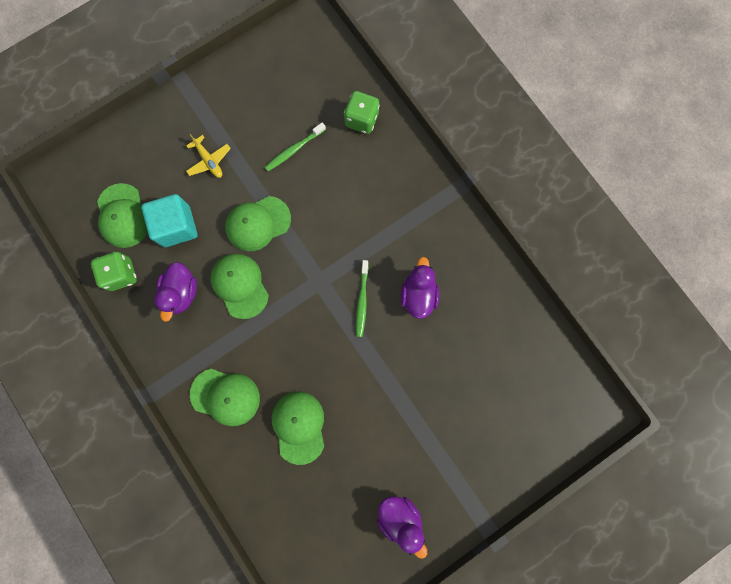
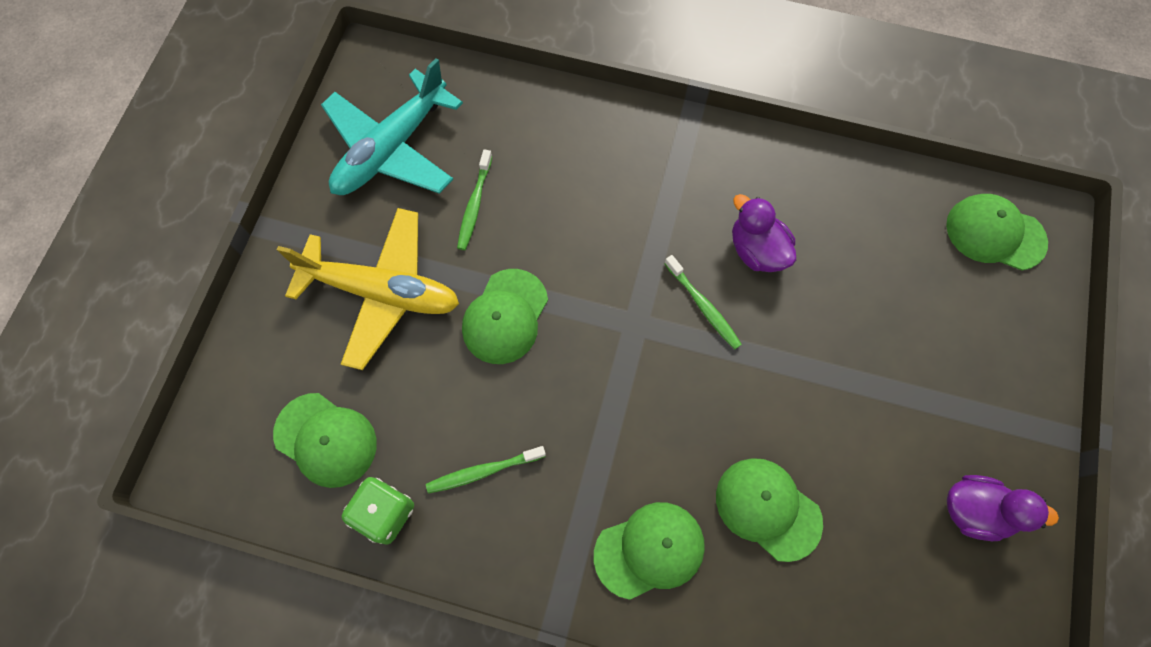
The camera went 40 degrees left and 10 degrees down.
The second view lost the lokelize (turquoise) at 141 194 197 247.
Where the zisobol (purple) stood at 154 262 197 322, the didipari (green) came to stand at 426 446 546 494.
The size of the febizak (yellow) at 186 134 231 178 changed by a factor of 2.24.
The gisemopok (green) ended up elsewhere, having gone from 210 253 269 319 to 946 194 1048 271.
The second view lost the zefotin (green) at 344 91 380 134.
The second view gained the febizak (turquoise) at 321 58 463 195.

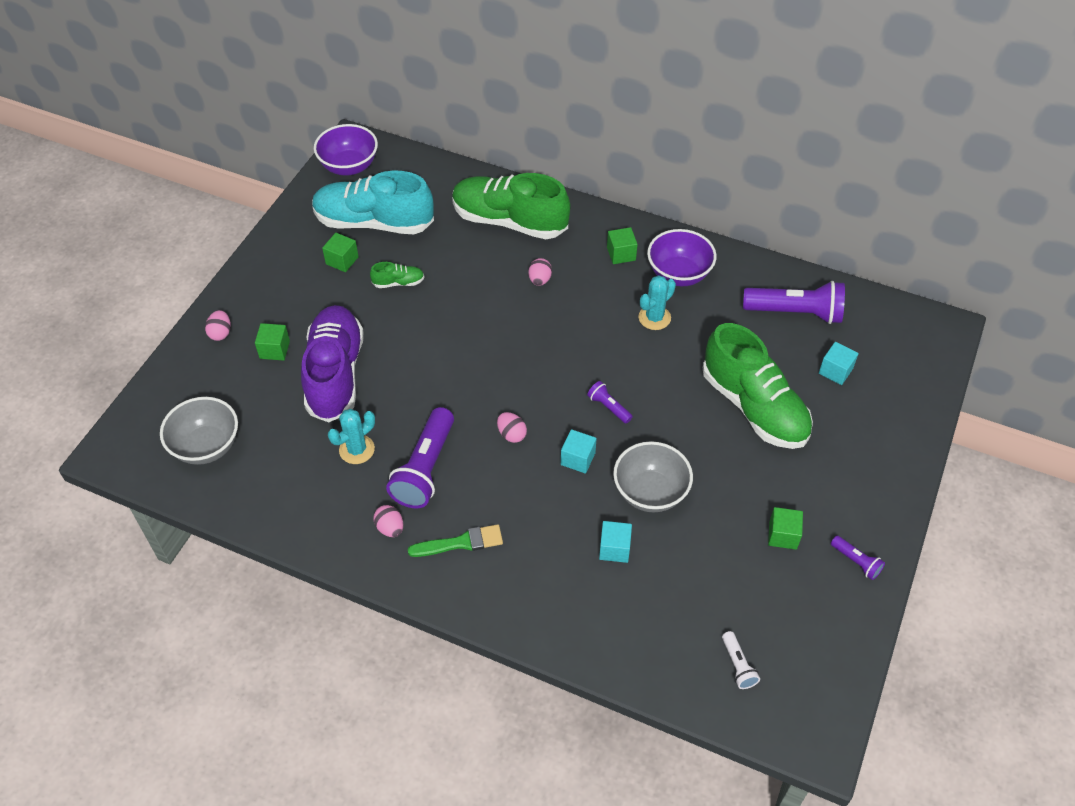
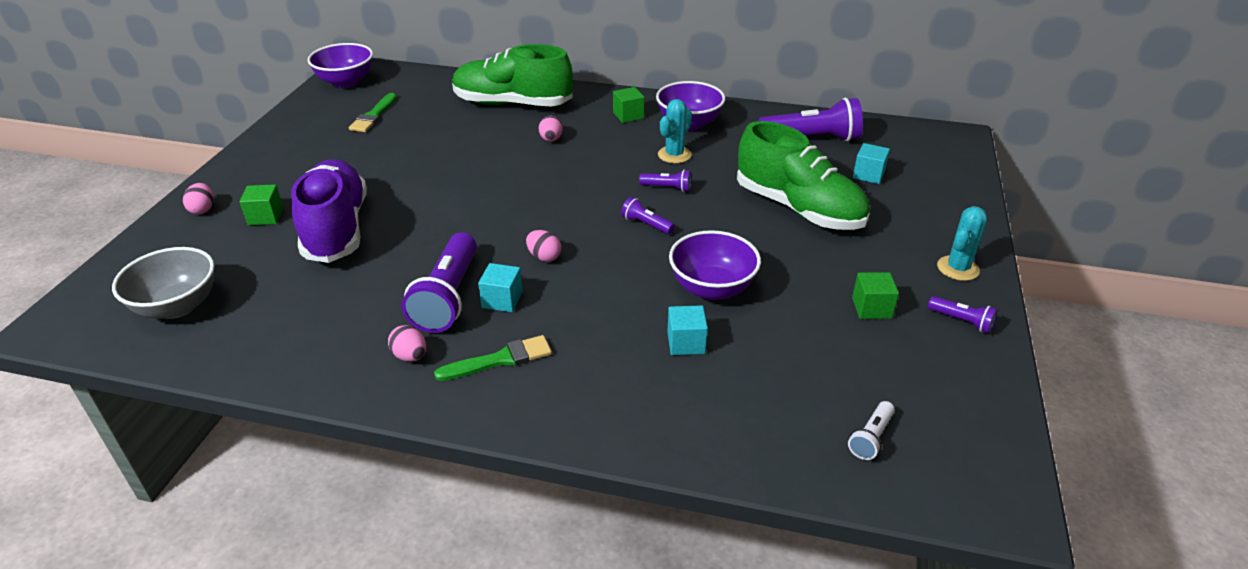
The camera went 10 degrees left and 15 degrees down.
Where the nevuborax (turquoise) stood at 312 171 434 234, the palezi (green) came to stand at 349 93 397 132.
The second view lost the lokelize (green) at 322 233 359 272.
The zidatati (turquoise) ended up elsewhere, having gone from 328 409 375 464 to 937 206 987 281.
The second view lost the nevuborax (green) at 370 262 425 288.
The lokelize (turquoise) ended up elsewhere, having gone from 561 429 597 473 to 478 263 523 312.
What was the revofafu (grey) at 613 441 693 513 turned into the revofafu (purple) at 669 230 761 300.
The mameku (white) at 722 631 760 689 ended up facing another way, 60 degrees clockwise from before.
The second view gained the mameku (purple) at 639 170 691 192.

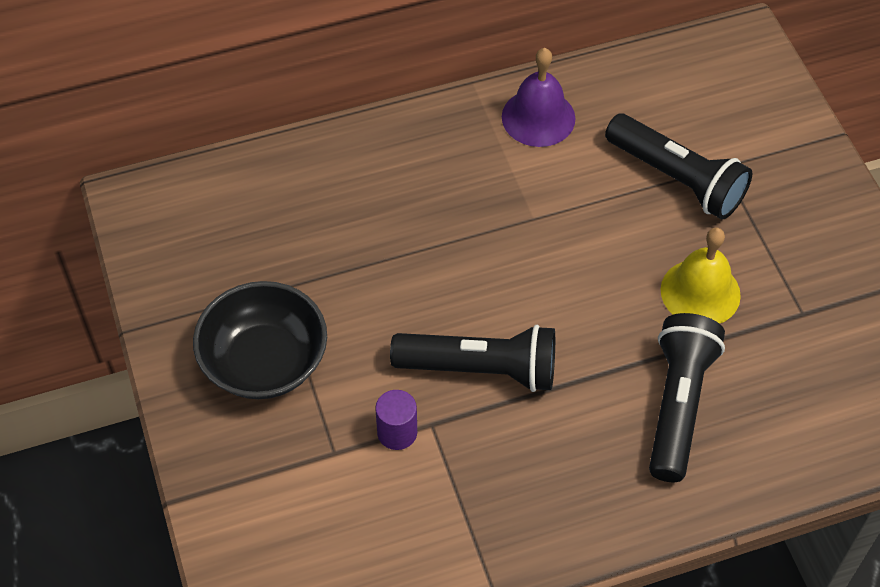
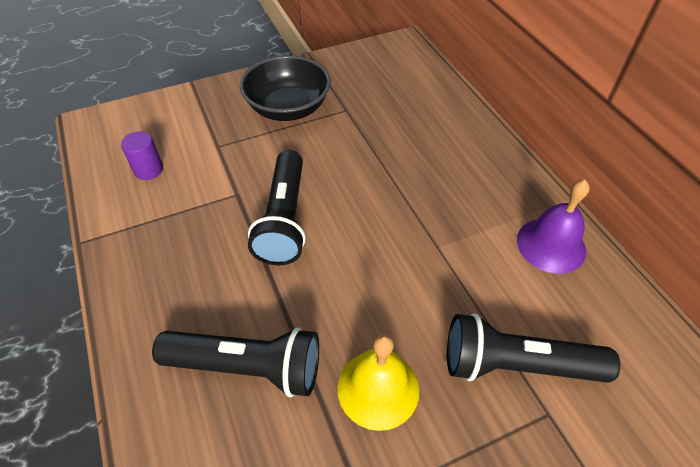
The camera went 85 degrees right and 5 degrees down.
The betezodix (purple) ended up elsewhere, having gone from 375 390 417 450 to 121 131 163 180.
The mameku (black) at 605 114 752 219 ended up facing another way, 60 degrees clockwise from before.

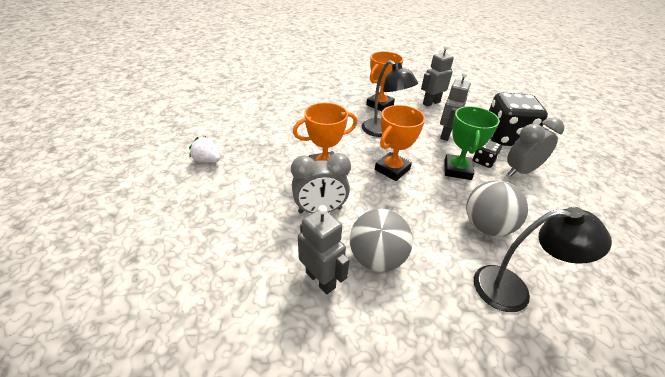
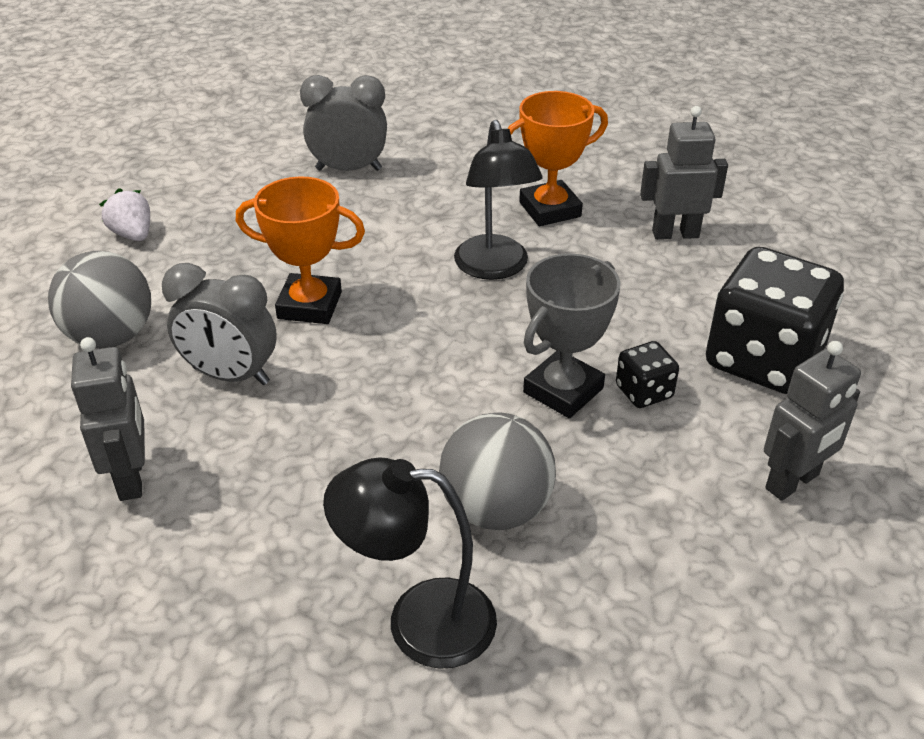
The camera went 30 degrees right and 0 degrees up.
The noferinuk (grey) ended up elsewhere, having gone from 350 209 413 272 to 48 251 151 348.
The second view lost the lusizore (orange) at 375 105 425 181.
The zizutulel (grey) ended up elsewhere, having gone from 440 72 471 141 to 764 341 861 501.
What was the lusizore (green) at 444 106 500 180 turned into the lusizore (grey) at 523 253 621 418.
The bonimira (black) at 474 207 612 312 ended up facing another way, 150 degrees clockwise from before.
The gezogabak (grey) ended up elsewhere, having gone from 507 118 564 176 to 300 75 387 171.

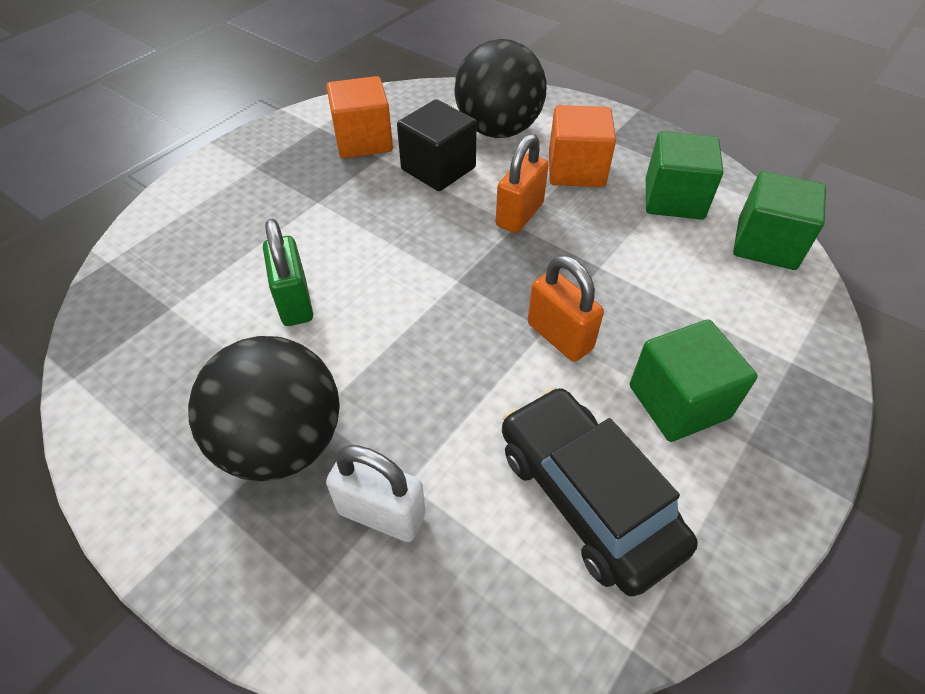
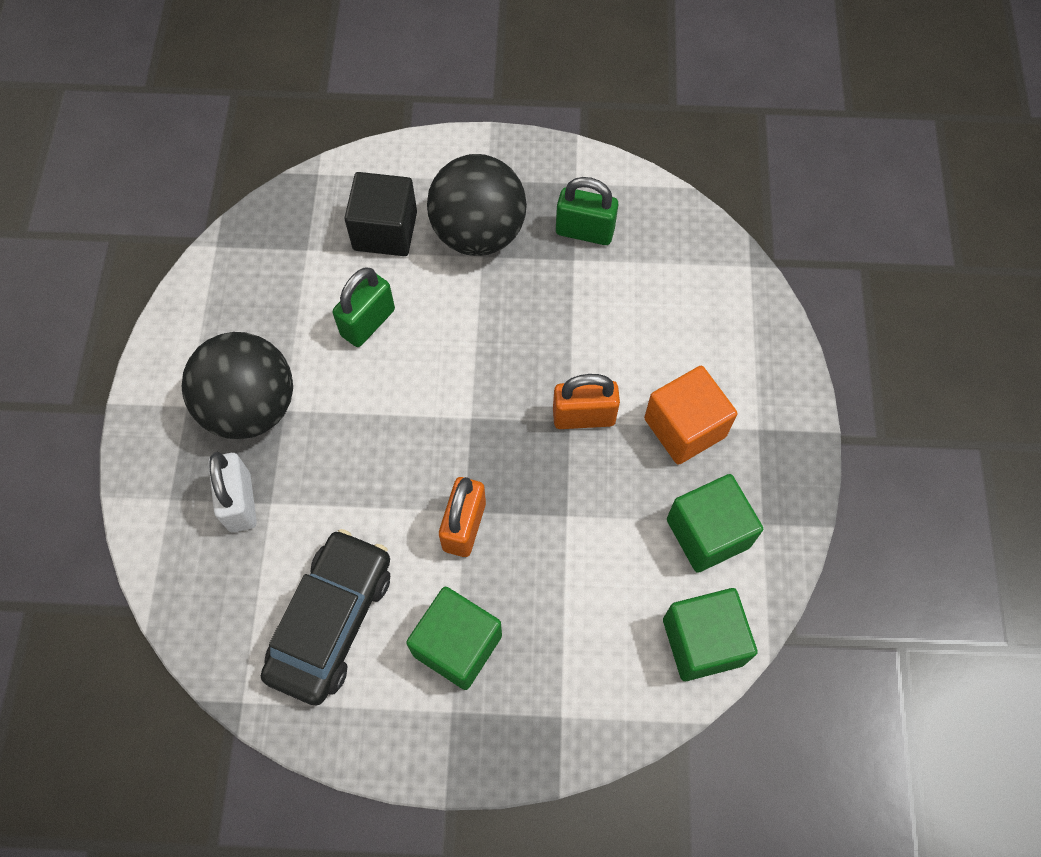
The camera went 55 degrees right and 15 degrees up.
Where the lokelize (orange) stood at 326 76 393 158, the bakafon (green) came to stand at 556 177 618 245.
The lokelize (black) ended up elsewhere, having gone from 397 99 477 191 to 344 172 417 256.
The noferinuk (black) ended up elsewhere, having gone from 454 39 547 138 to 427 154 527 256.

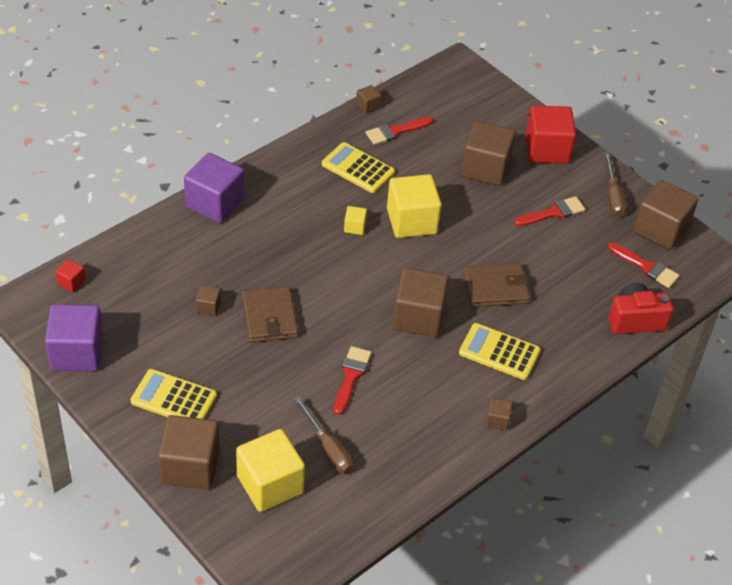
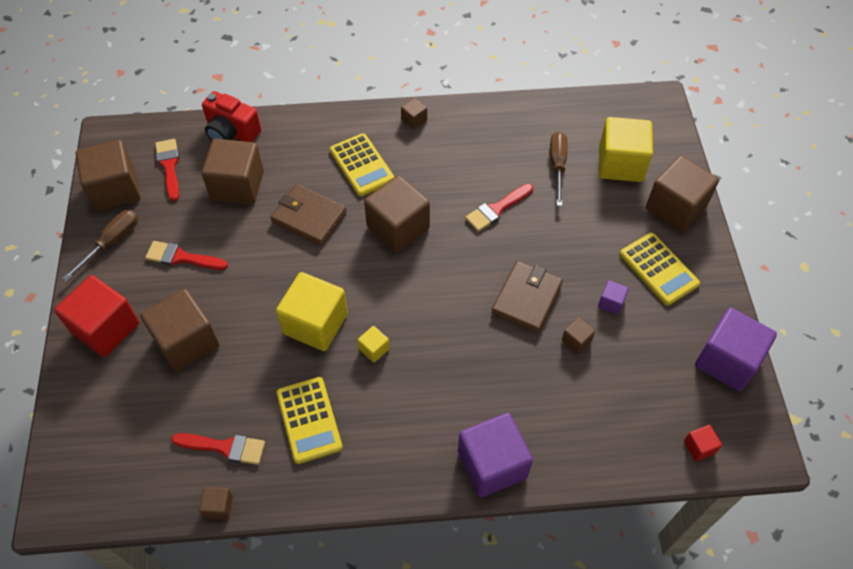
The camera went 140 degrees left and 10 degrees up.
The second view gained the lokelize (brown) at 201 139 264 205.
The second view gained the lokelize (purple) at 598 280 629 315.

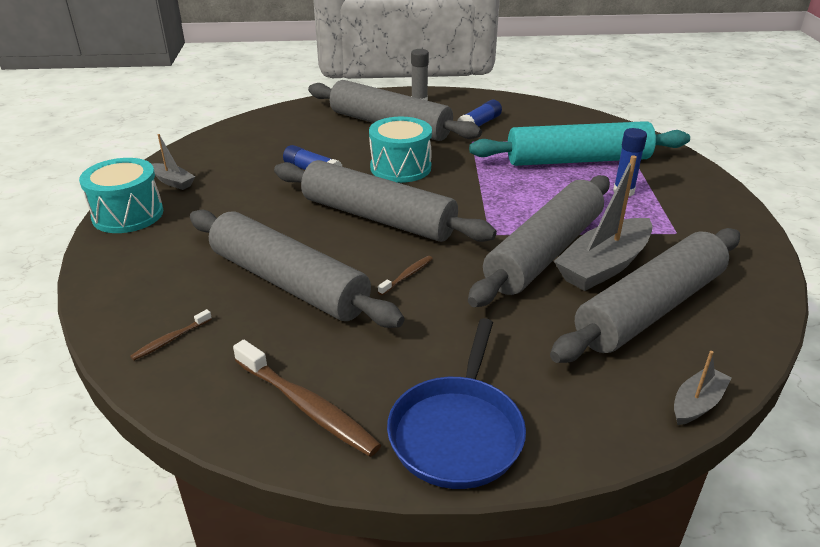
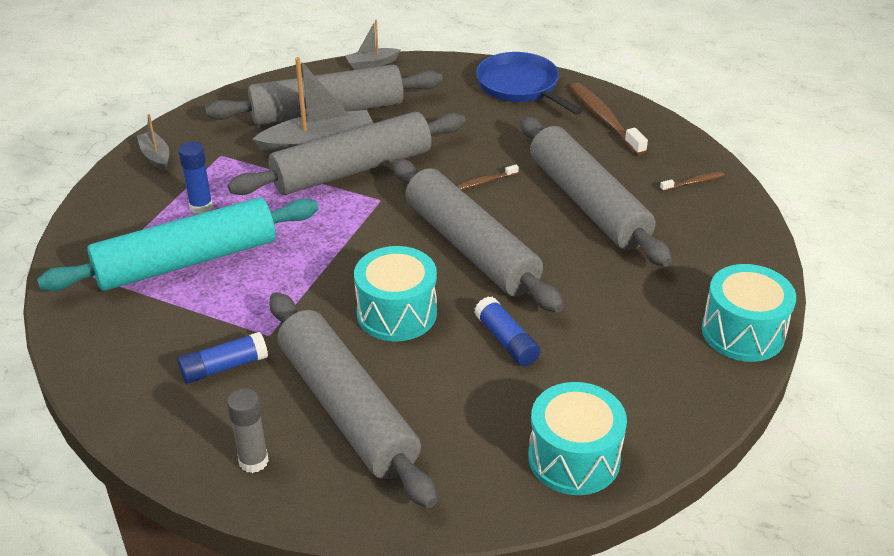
The camera went 155 degrees left and 5 degrees up.
The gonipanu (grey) ended up elsewhere, having gone from 152 134 195 190 to 137 114 169 171.
The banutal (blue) at 387 318 526 489 ended up facing another way, 75 degrees counterclockwise from before.
The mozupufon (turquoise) at 469 121 690 166 ended up facing another way, 45 degrees counterclockwise from before.
The second view gained the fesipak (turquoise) at 528 382 627 495.

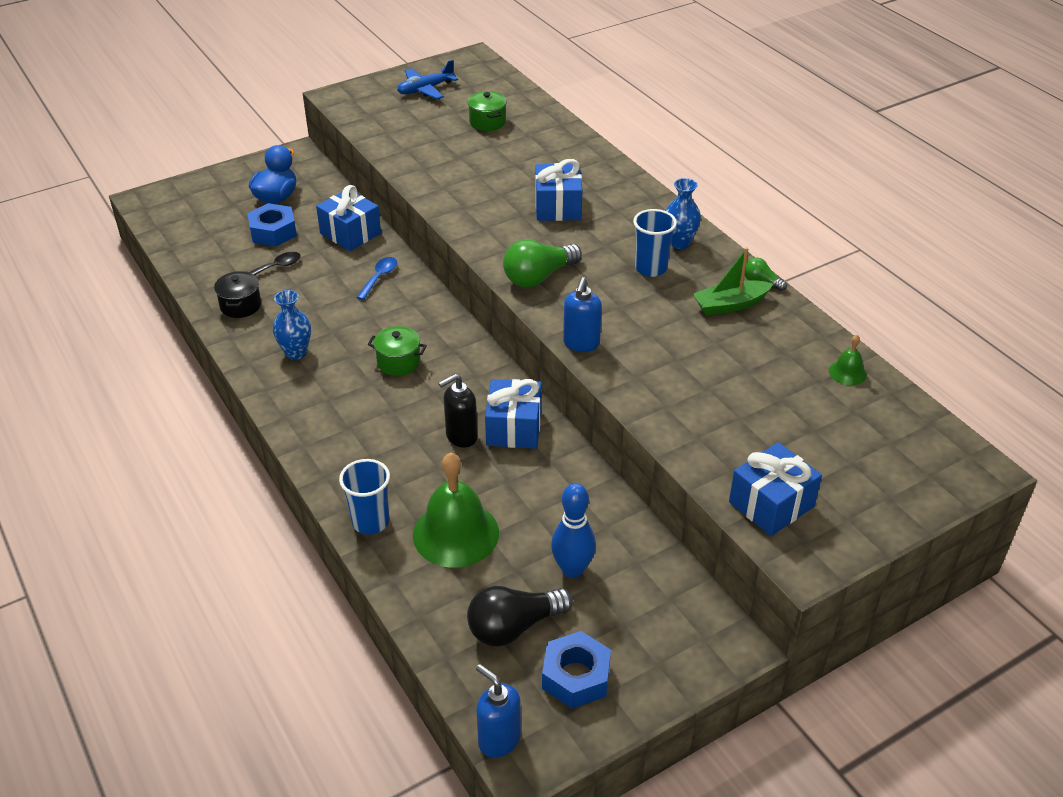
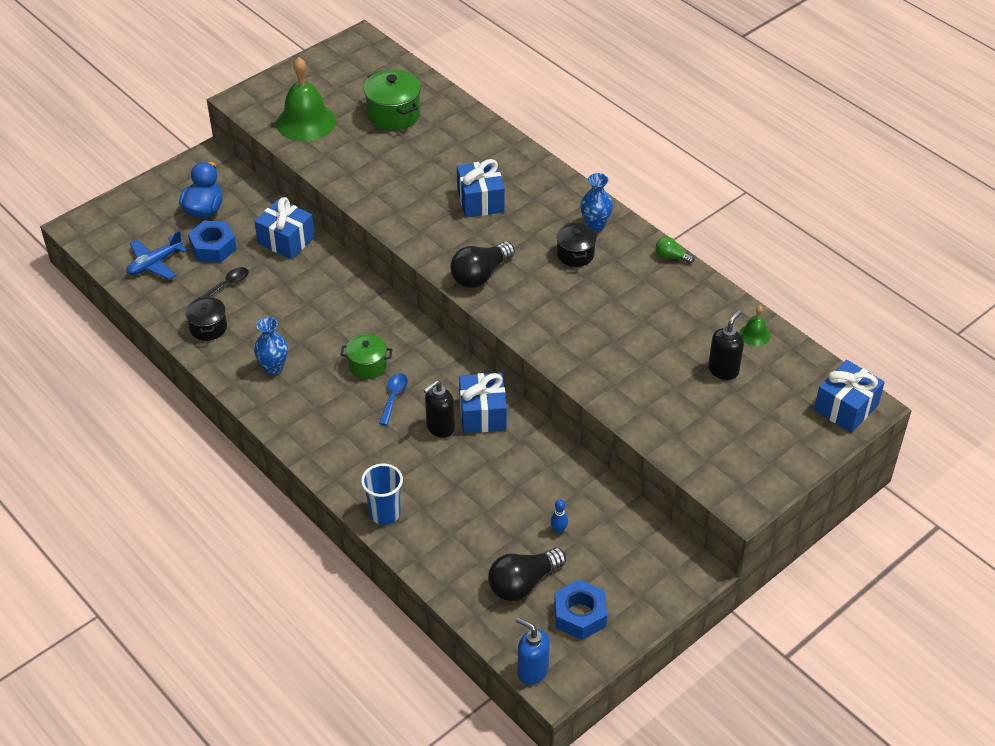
The camera went 10 degrees left and 5 degrees up.
The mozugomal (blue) ended up elsewhere, having gone from 356 257 397 300 to 379 373 408 425.
The febizak (blue) ended up elsewhere, having gone from 397 60 458 99 to 126 230 188 280.
The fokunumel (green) ended up elsewhere, having gone from 413 452 499 568 to 276 57 336 141.
The size of the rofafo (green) at 468 91 507 131 changed by a factor of 1.55.
What was the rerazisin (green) at 503 239 582 287 turned into the rerazisin (black) at 450 242 515 288.
The size of the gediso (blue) at 551 483 596 578 changed by a factor of 0.49.
The second view lost the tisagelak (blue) at 563 277 602 352.
Where the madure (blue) stood at 633 209 677 277, the rofafo (black) came to stand at 556 222 597 267.
The second view lost the gonipanu (green) at 693 248 773 316.
The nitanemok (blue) ended up elsewhere, having gone from 729 442 822 536 to 814 360 885 433.
The second view gained the tisagelak (black) at 708 310 744 380.

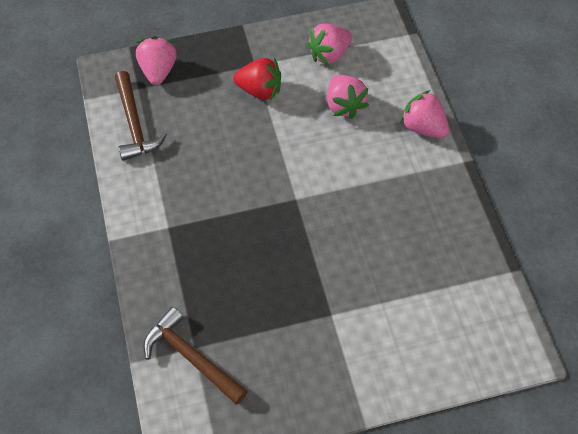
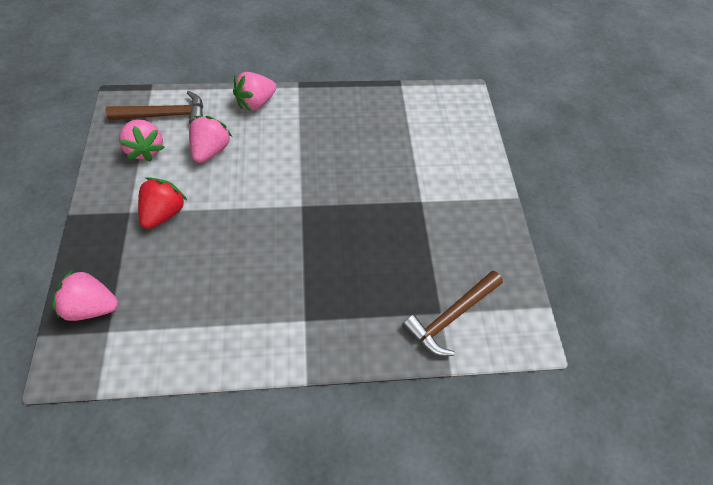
The camera went 85 degrees left and 0 degrees up.
The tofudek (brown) ended up elsewhere, having gone from 115 71 167 161 to 106 91 203 124.
The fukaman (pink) at 327 75 369 119 ended up facing another way, 60 degrees counterclockwise from before.

